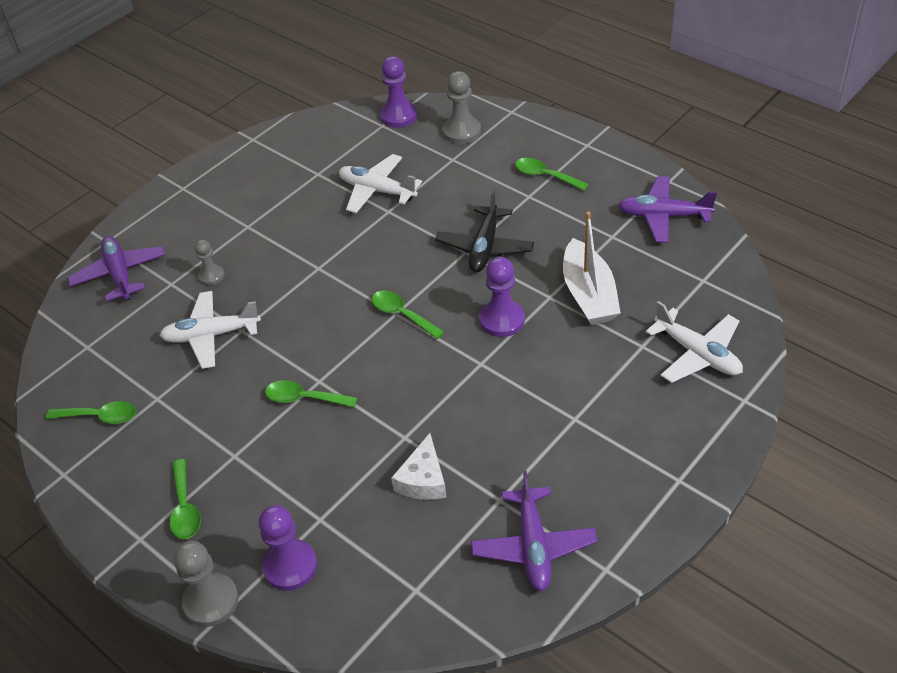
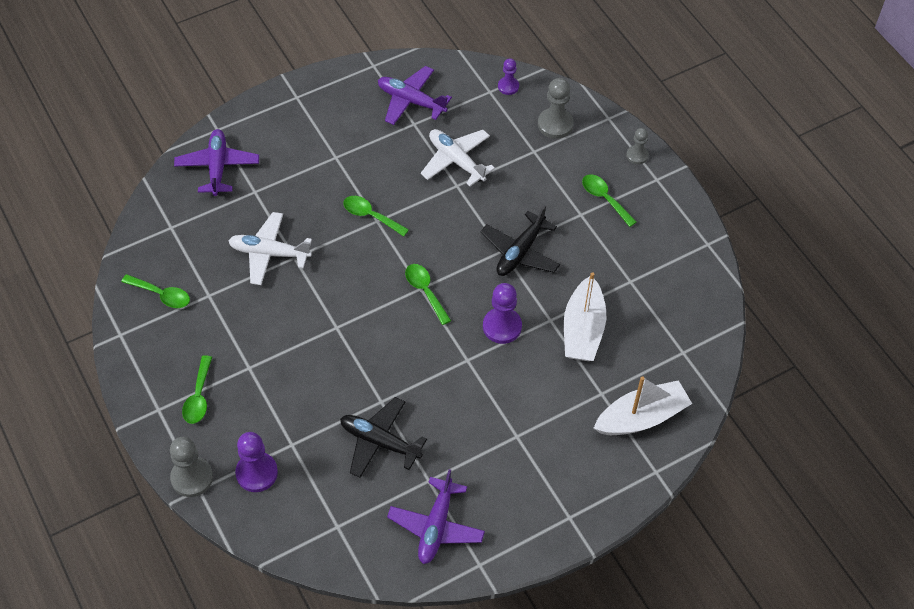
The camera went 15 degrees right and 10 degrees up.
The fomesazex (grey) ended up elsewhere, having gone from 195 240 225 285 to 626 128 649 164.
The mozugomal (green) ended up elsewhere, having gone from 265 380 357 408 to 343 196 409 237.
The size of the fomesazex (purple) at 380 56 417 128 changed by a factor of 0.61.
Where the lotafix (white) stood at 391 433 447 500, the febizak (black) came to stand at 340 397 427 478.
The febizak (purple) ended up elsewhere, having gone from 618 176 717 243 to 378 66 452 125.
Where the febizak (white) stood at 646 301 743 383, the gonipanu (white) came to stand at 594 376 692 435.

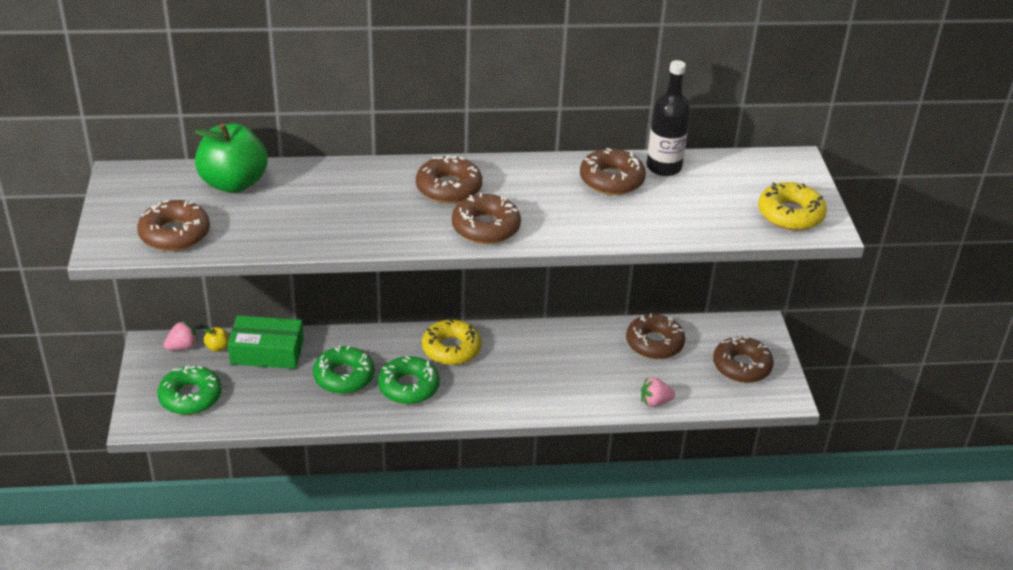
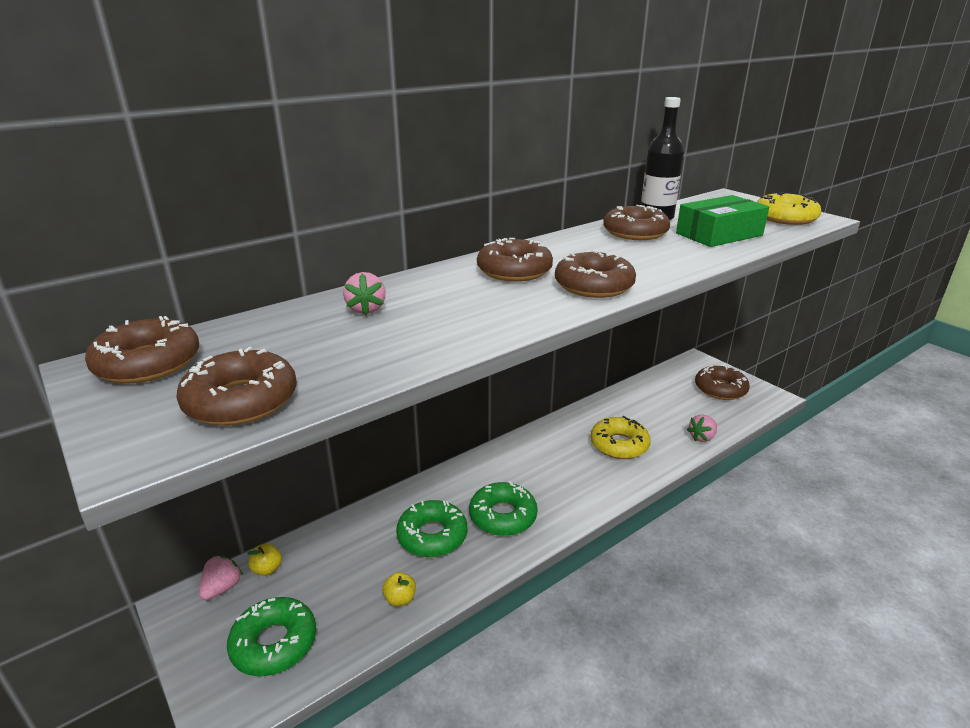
The camera went 30 degrees left and 10 degrees down.
The second view lost the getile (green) at 195 123 267 193.
The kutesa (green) ended up elsewhere, having gone from 228 316 304 369 to 676 195 769 247.
The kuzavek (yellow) ended up elsewhere, having gone from 422 319 482 365 to 591 416 651 459.
The kuzavek (brown) ended up elsewhere, having gone from 626 314 685 359 to 85 316 199 384.
The second view gained the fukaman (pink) at 343 272 386 315.
The second view gained the getile (yellow) at 382 572 416 606.

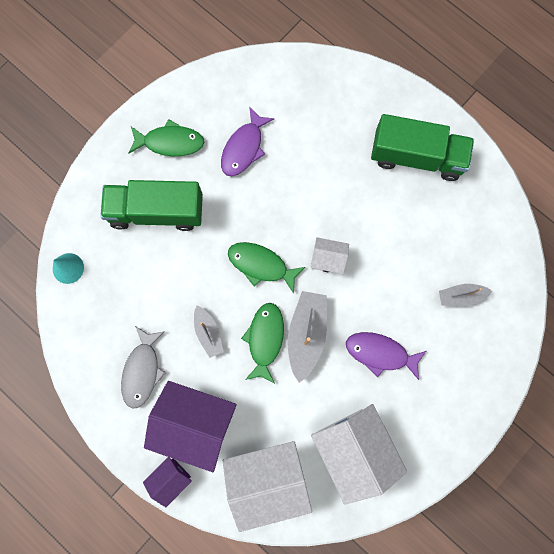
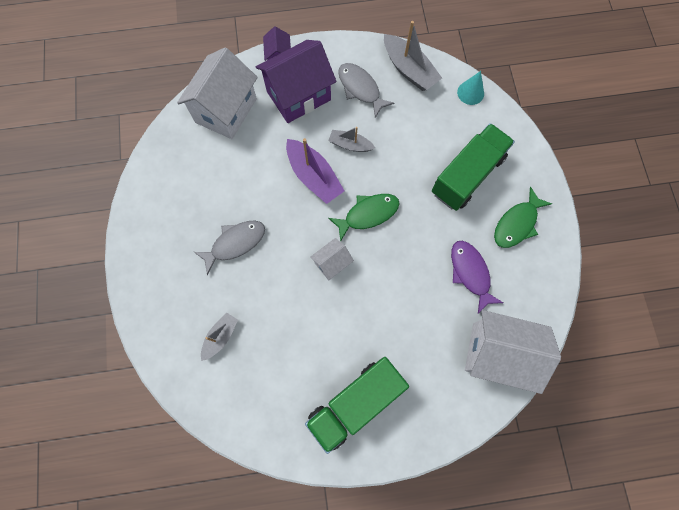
The camera went 130 degrees right and 5 degrees down.
Where the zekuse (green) stood at 241 303 284 384, the gonipanu (purple) came to stand at 286 138 344 204.
The gonipanu (grey) ended up elsewhere, having gone from 288 291 327 383 to 384 21 442 91.
The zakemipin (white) ended up elsewhere, having gone from 311 404 407 505 to 465 310 561 394.
What was the zekuse (purple) at 346 332 426 380 turned into the zekuse (grey) at 194 220 265 275.

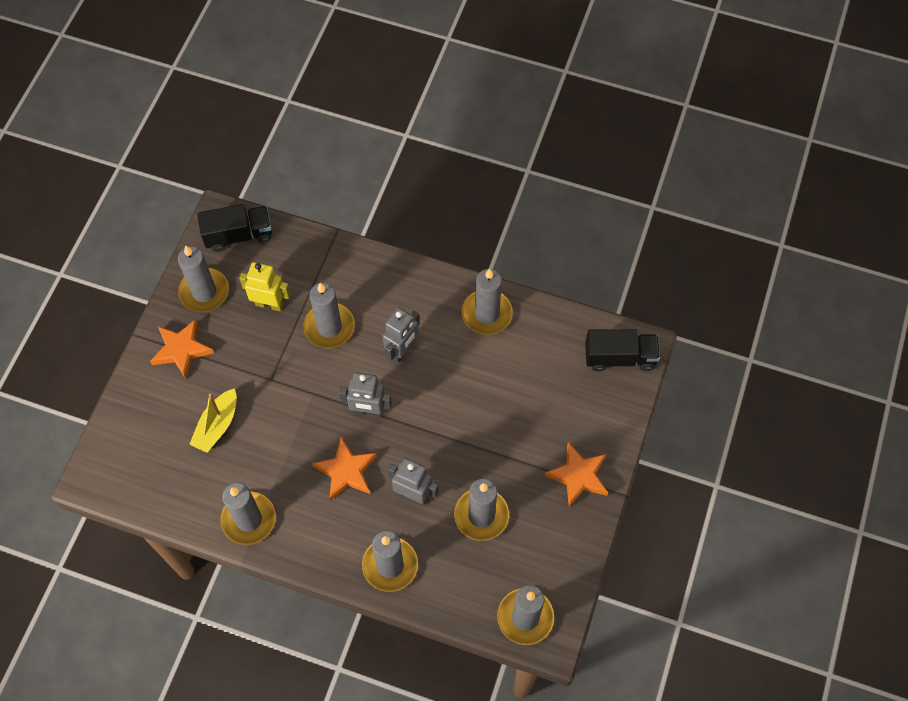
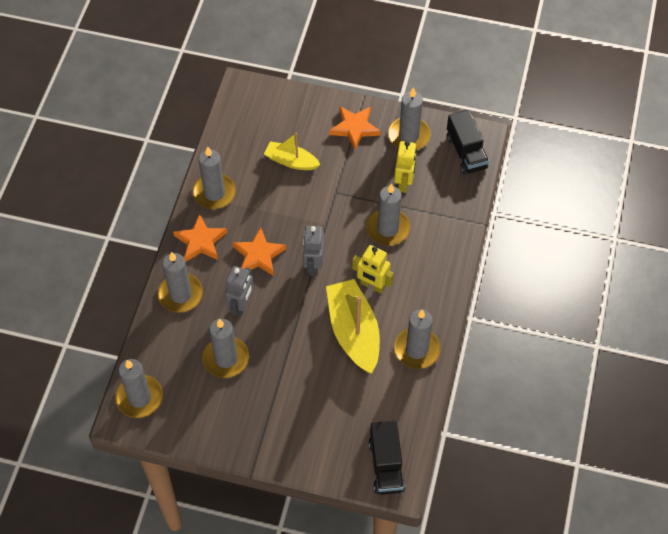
The camera went 85 degrees right and 5 degrees down.
What was the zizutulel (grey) at 383 307 420 363 turned into the zizutulel (yellow) at 352 245 394 293.
The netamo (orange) ended up elsewhere, having gone from 544 442 608 507 to 173 214 227 262.
The second view gained the gonipanu (yellow) at 326 279 380 374.

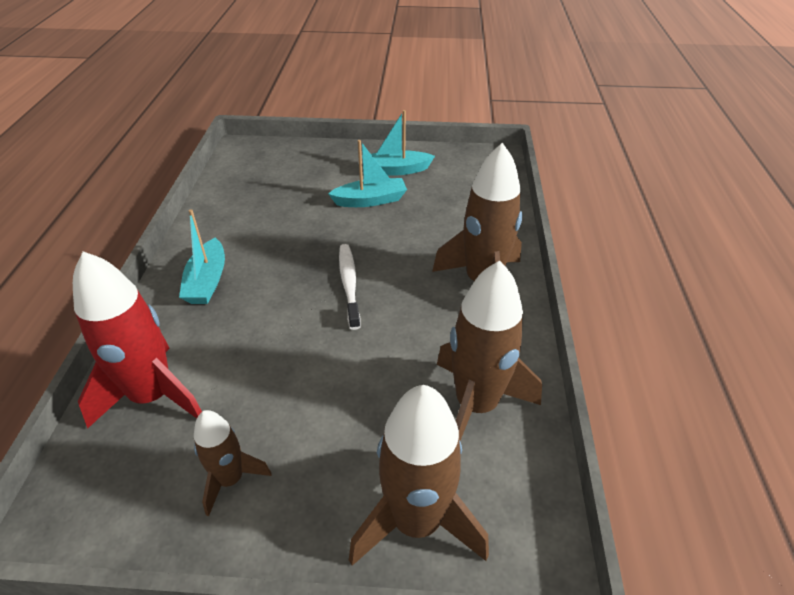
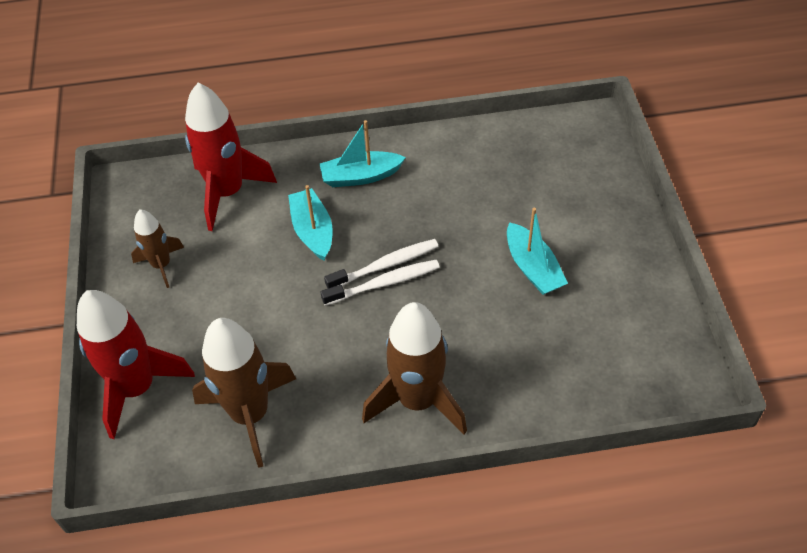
The camera went 80 degrees right and 10 degrees up.
What was the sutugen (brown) at 349 385 489 566 turned into the sutugen (red) at 77 290 195 439.
The gonipanu (turquoise) ended up elsewhere, having gone from 362 110 435 176 to 288 185 333 261.
The second view gained the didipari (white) at 324 239 439 288.

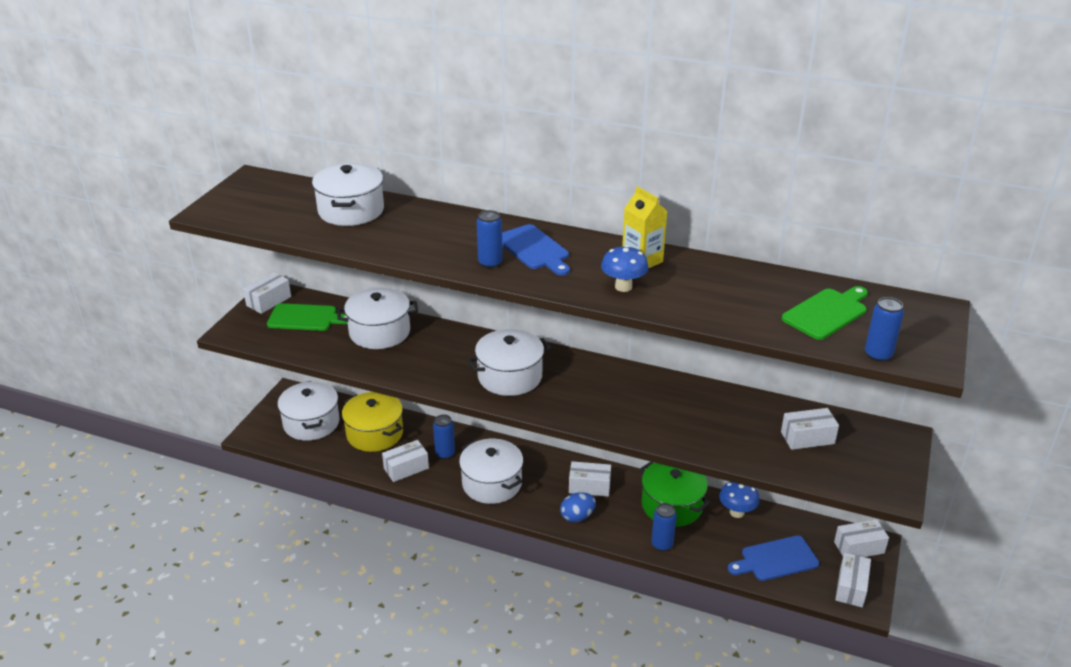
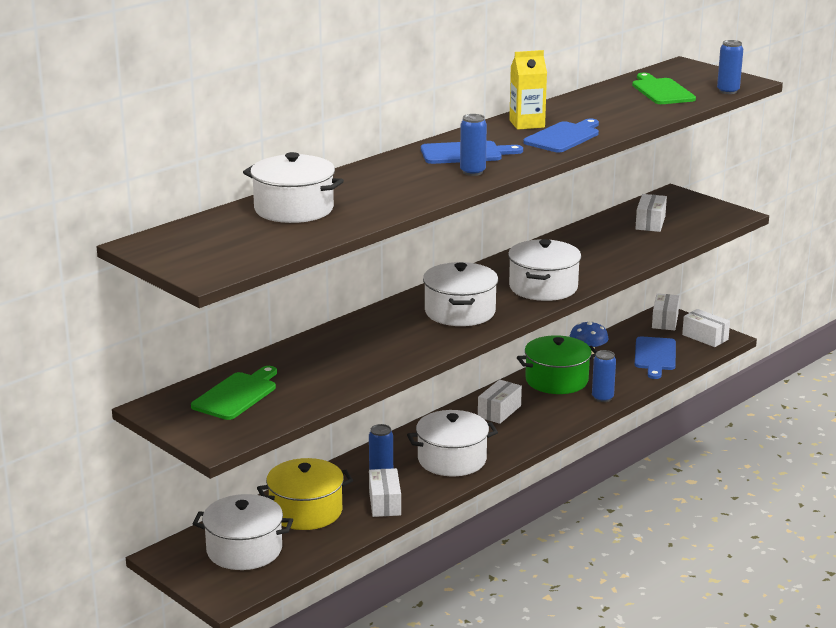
The camera went 65 degrees left and 10 degrees down.
The second view lost the kutesa (white) at 243 272 291 314.
The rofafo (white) ended up elsewhere, having gone from 337 287 418 349 to 508 239 581 301.
The second view lost the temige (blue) at 560 492 596 523.
Where the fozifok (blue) stood at 601 245 649 292, the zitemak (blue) came to stand at 524 118 599 152.

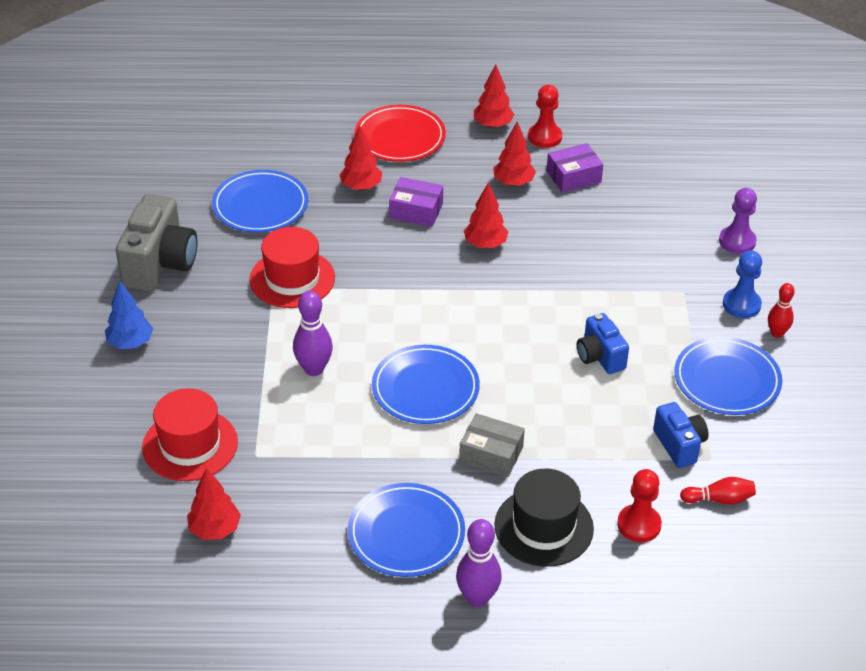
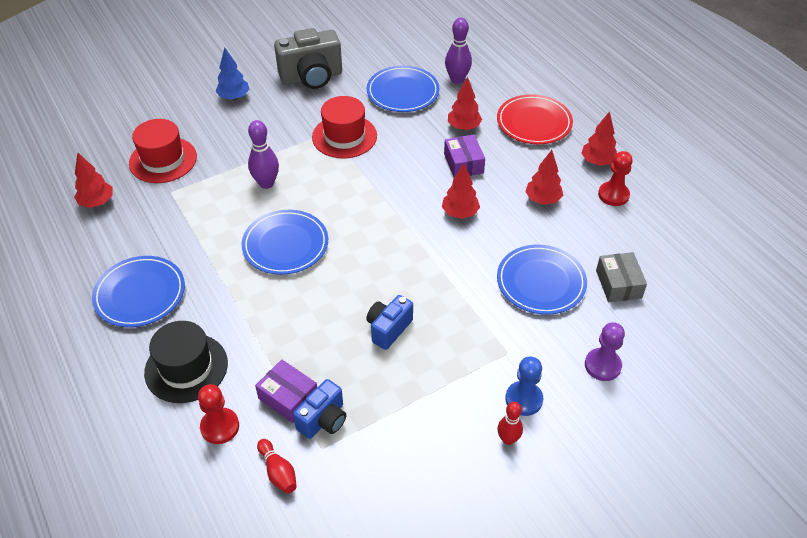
The camera went 60 degrees right and 5 degrees up.
The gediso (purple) ended up elsewhere, having gone from 456 519 502 607 to 445 18 472 84.
The kutesa (grey) ended up elsewhere, having gone from 459 413 525 477 to 596 252 647 302.
The kutesa (purple) ended up elsewhere, having gone from 547 143 603 193 to 255 359 317 423.
The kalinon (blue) ended up elsewhere, having gone from 674 337 782 415 to 497 245 587 315.

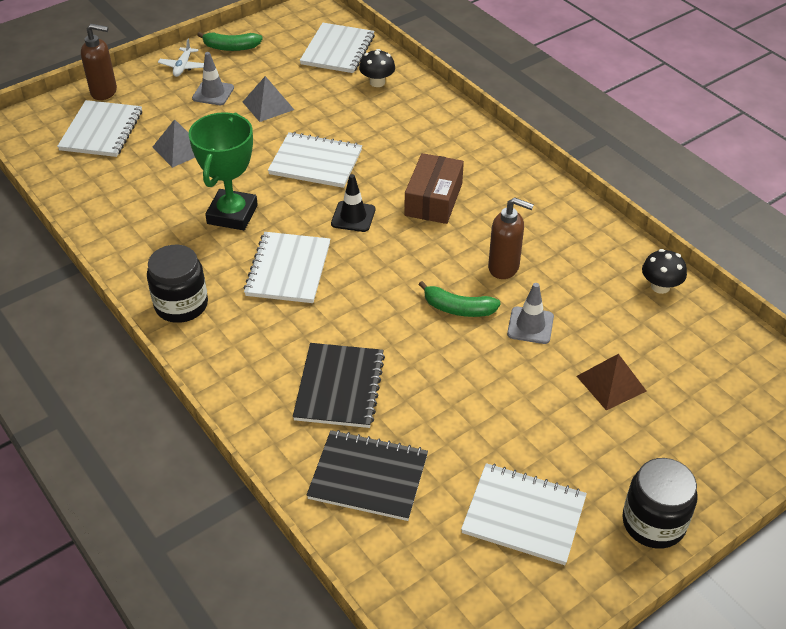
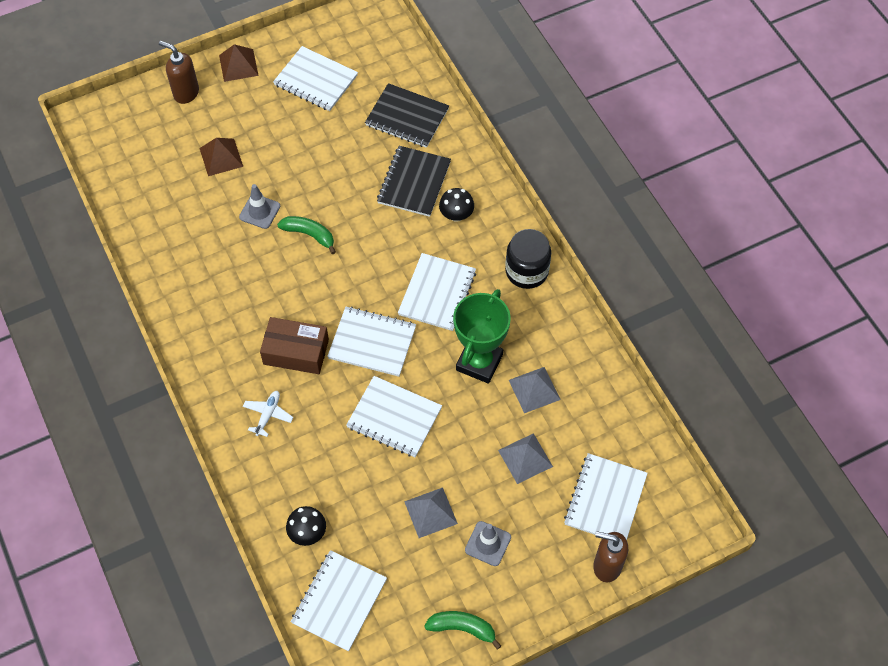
The camera went 170 degrees left and 15 degrees up.
The febizak (white) ended up elsewhere, having gone from 158 39 204 77 to 243 391 293 437.
Where the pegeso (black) stood at 331 174 375 232, the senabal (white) came to stand at 327 306 416 377.
The kutesa (brown) at 404 153 464 224 ended up facing another way, 75 degrees clockwise from before.
The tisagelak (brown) ended up elsewhere, having gone from 488 197 534 279 to 159 41 199 104.
Where the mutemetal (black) stood at 622 458 698 549, the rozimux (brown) came to stand at 219 44 259 82.
The fozifok (black) ended up elsewhere, having gone from 642 249 687 294 to 439 188 474 222.
The second view gained the rozimux (grey) at 509 367 561 413.

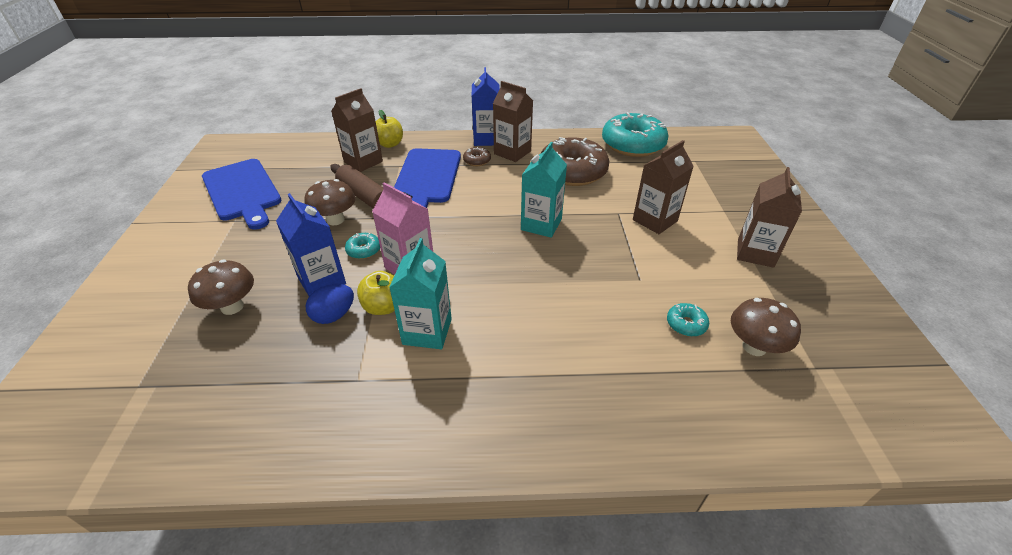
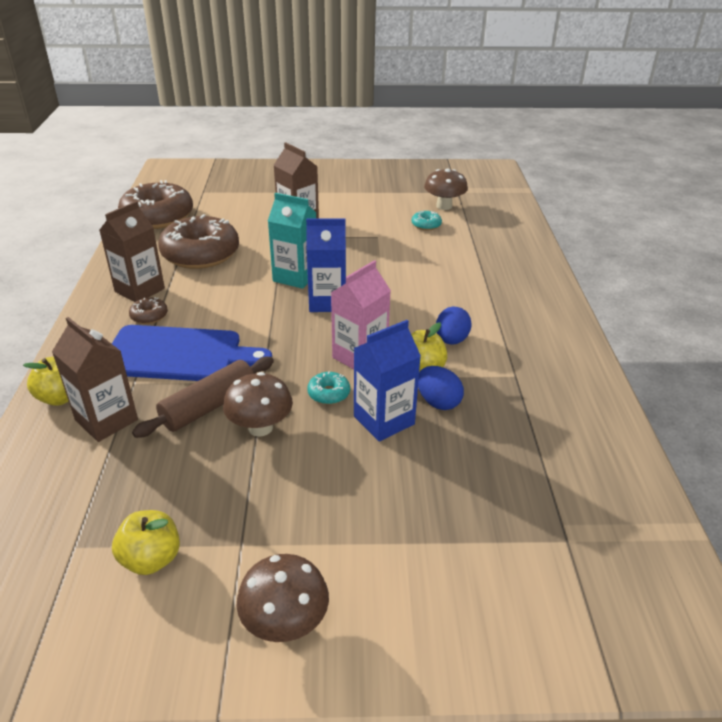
The camera went 90 degrees left and 5 degrees down.
The fozifok (brown) ended up elsewhere, having gone from 188 259 254 315 to 236 554 329 642.
Where the zitemak (blue) stood at 202 159 282 230, the getile (yellow) came to stand at 112 510 180 575.
Where the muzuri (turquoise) stood at 389 238 452 349, the temige (blue) came to stand at 436 307 472 345.
The muzuri (blue) ended up elsewhere, having gone from 472 67 500 146 to 306 218 346 312.
What was the kuzavek (turquoise) at 602 112 669 157 turned into the kuzavek (brown) at 118 180 193 229.
The second view lost the muzuri (brown) at 737 167 802 268.

